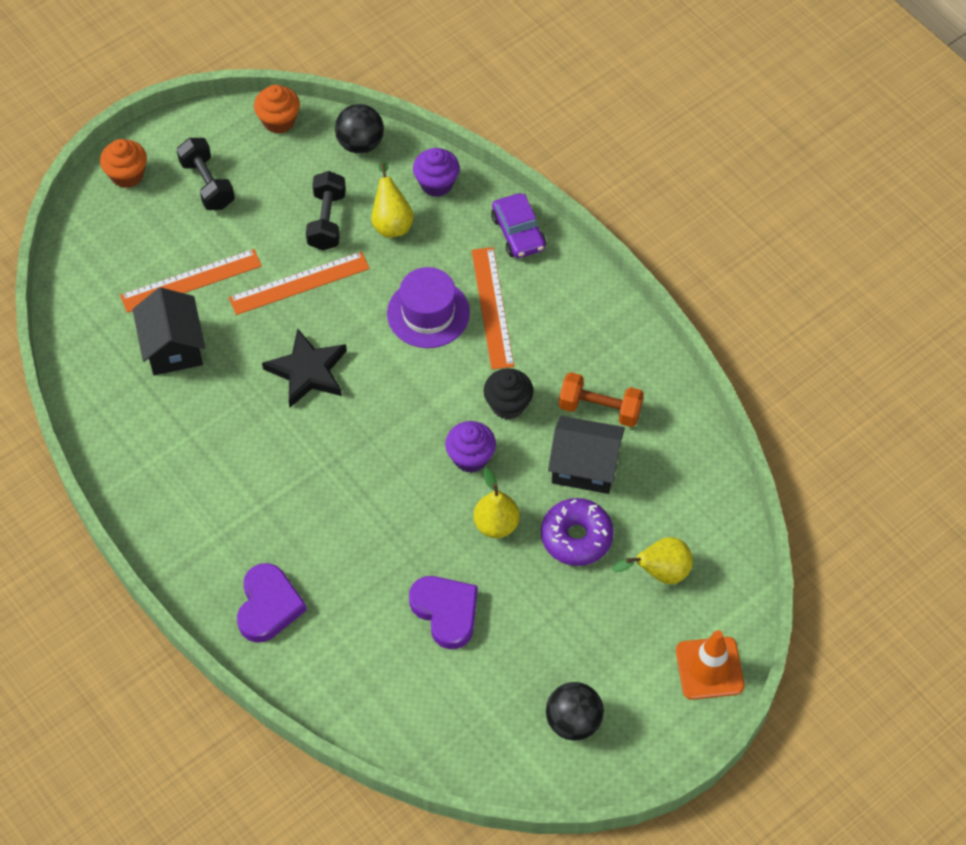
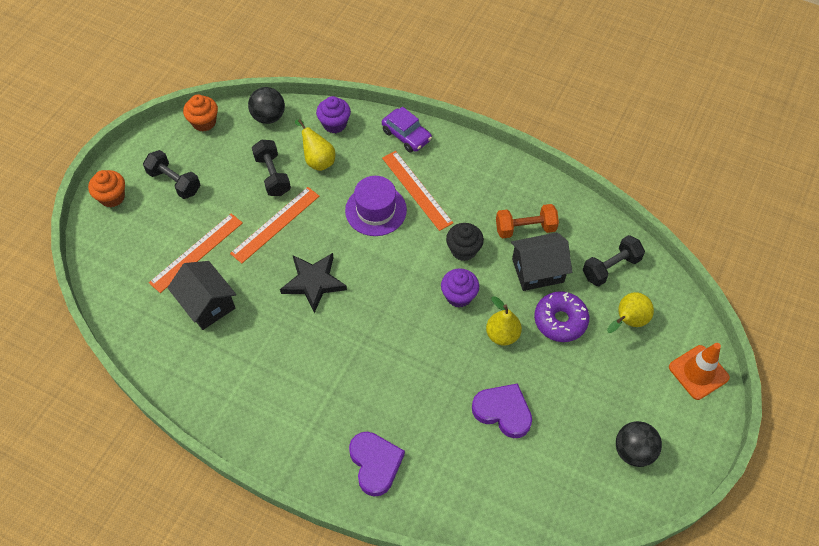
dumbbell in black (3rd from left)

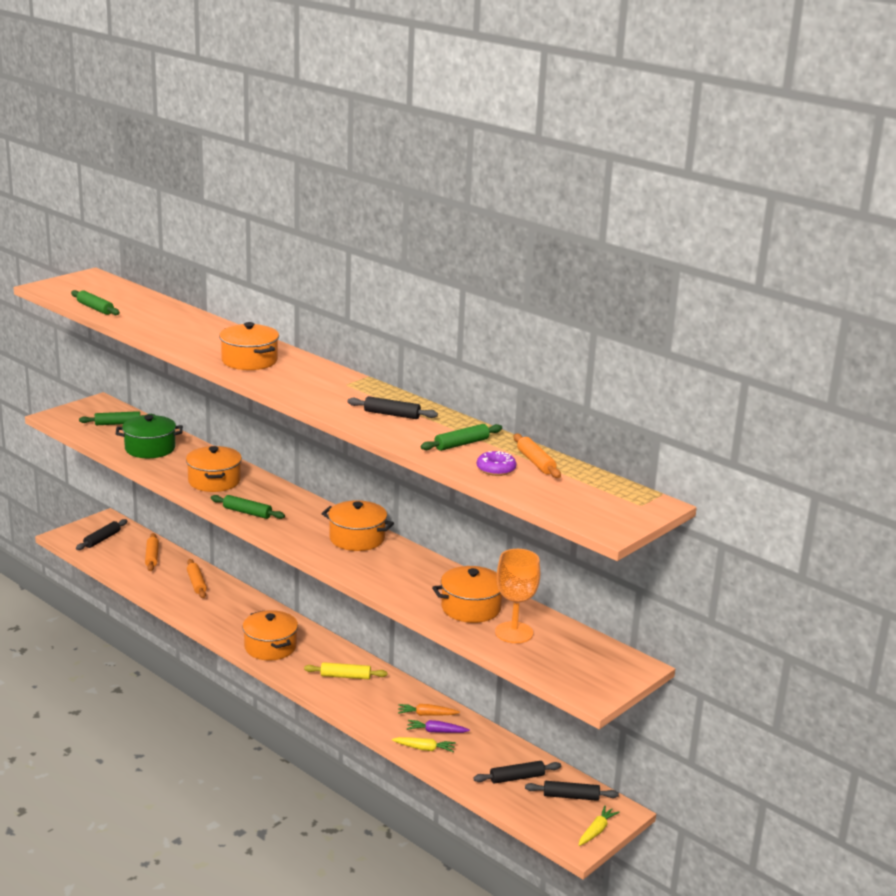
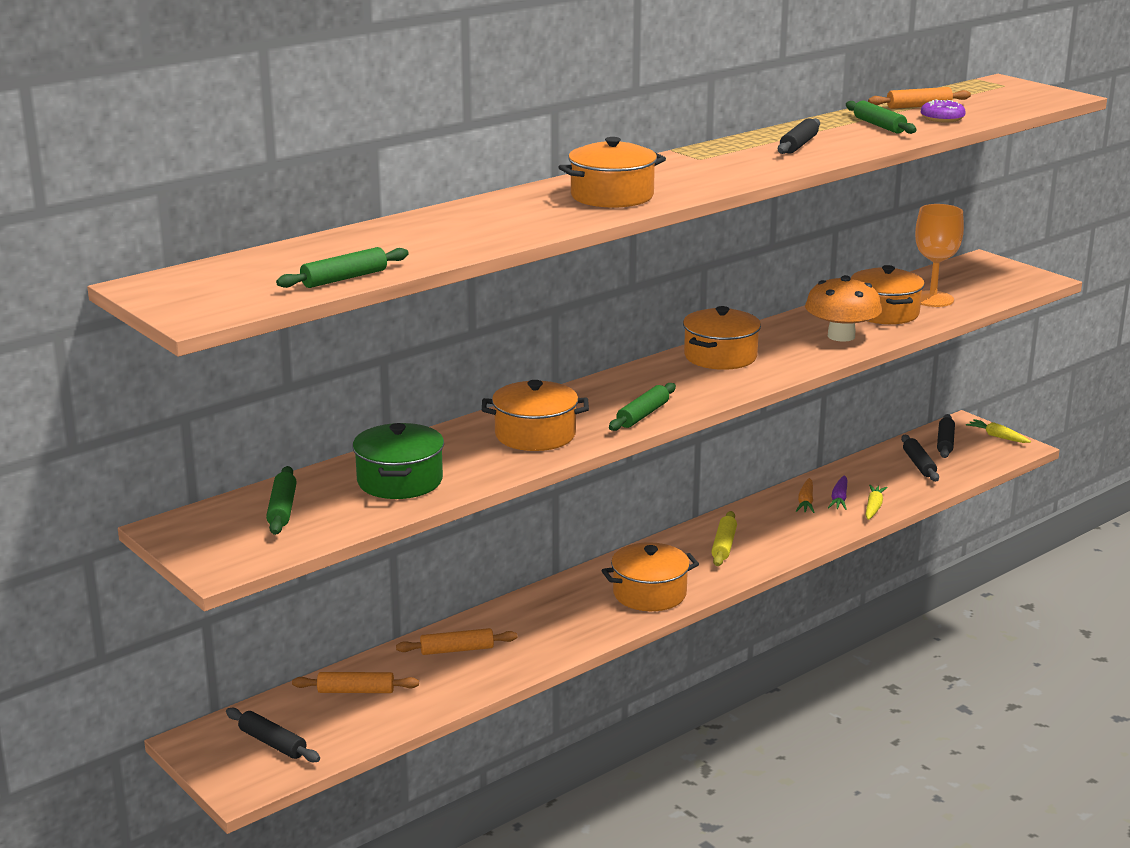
mushroom in orange

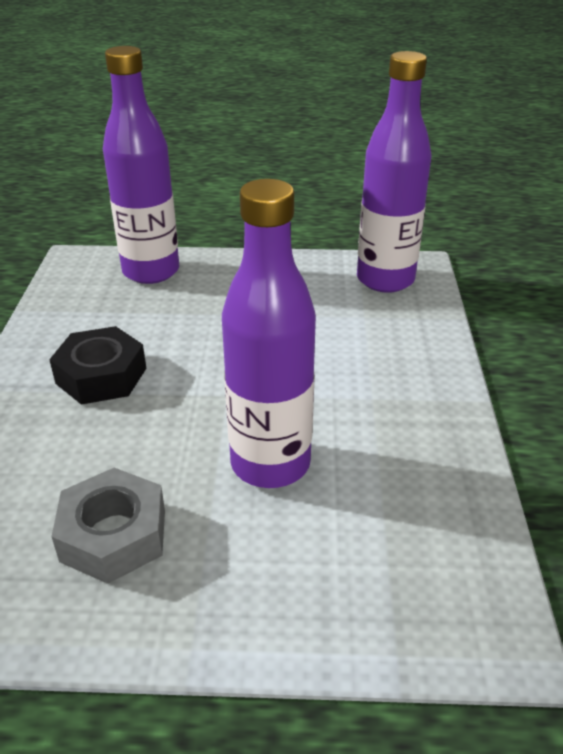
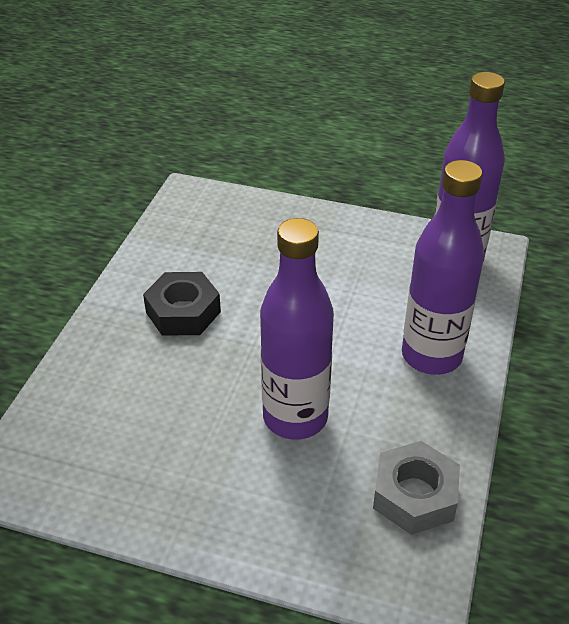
nut in grey
bottle in purple (2nd from left)

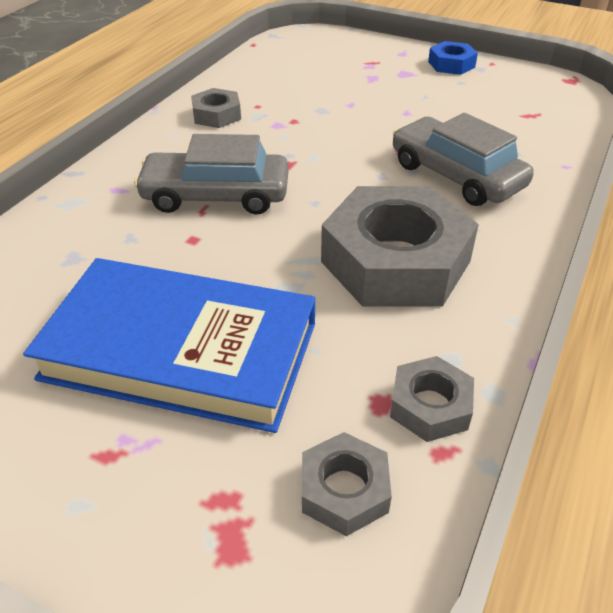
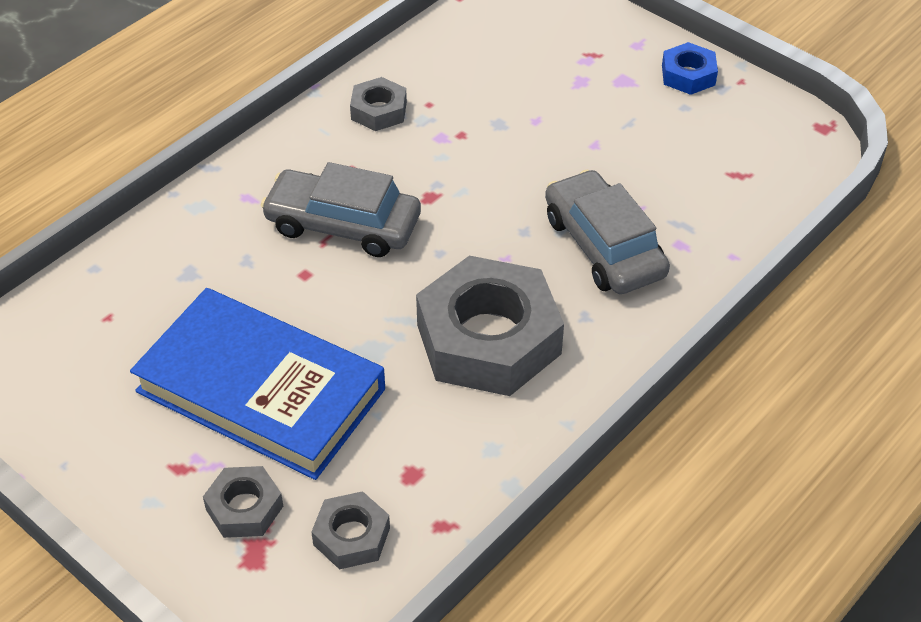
nut in grey (1st from left)

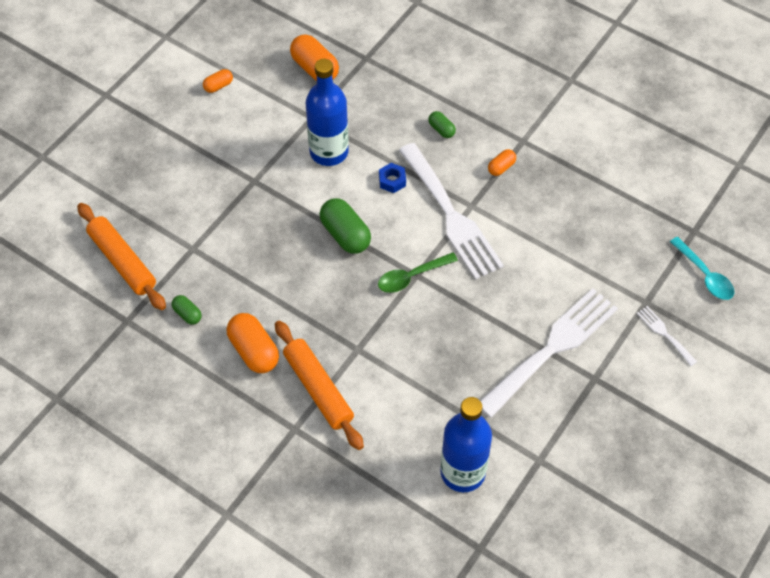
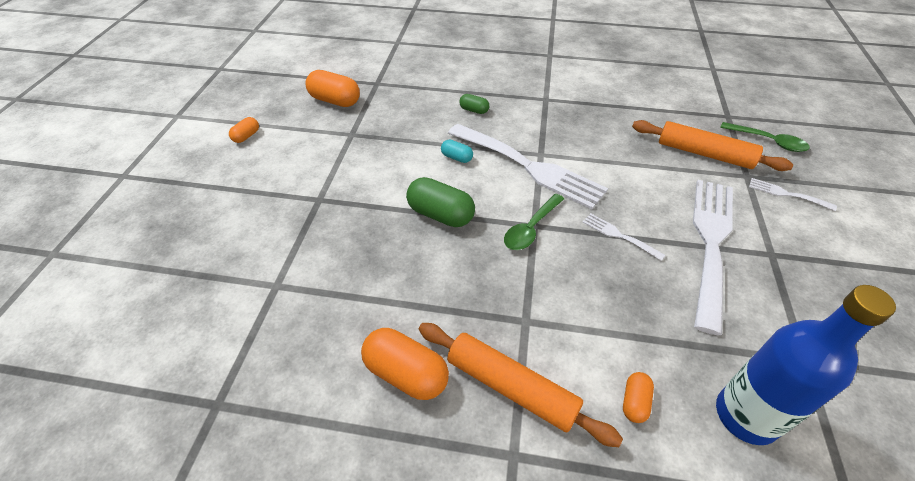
rolling pin in orange (2nd from left)
capsule in green (1st from left in the first image)
bottle in blue (1st from left in the first image)
capsule in turquoise
capsule in orange (4th from left)
spoon in green (2nd from left)
fork in white (2nd from left)

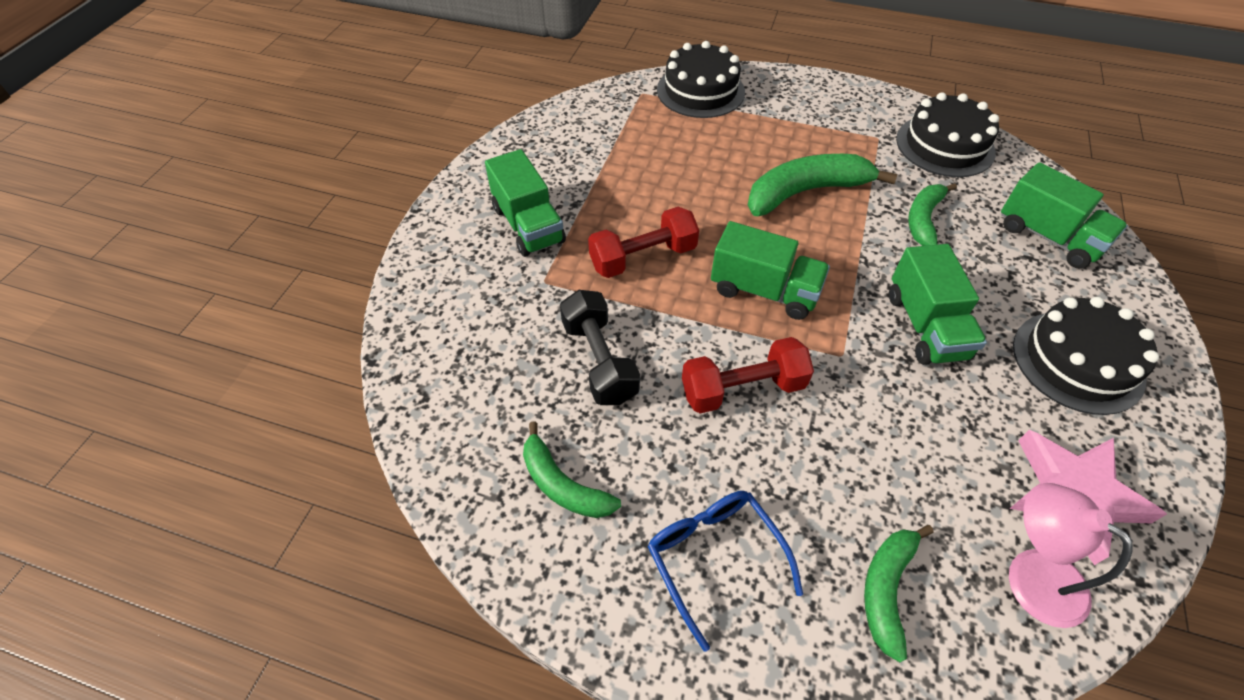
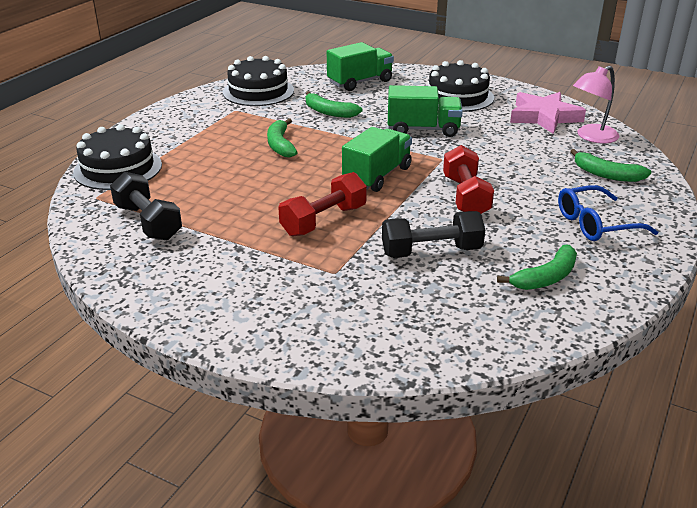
truck in green (1st from left in the first image)
dumbbell in red (1st from left)
banana in green (1st from left)
dumbbell in black (1st from left)

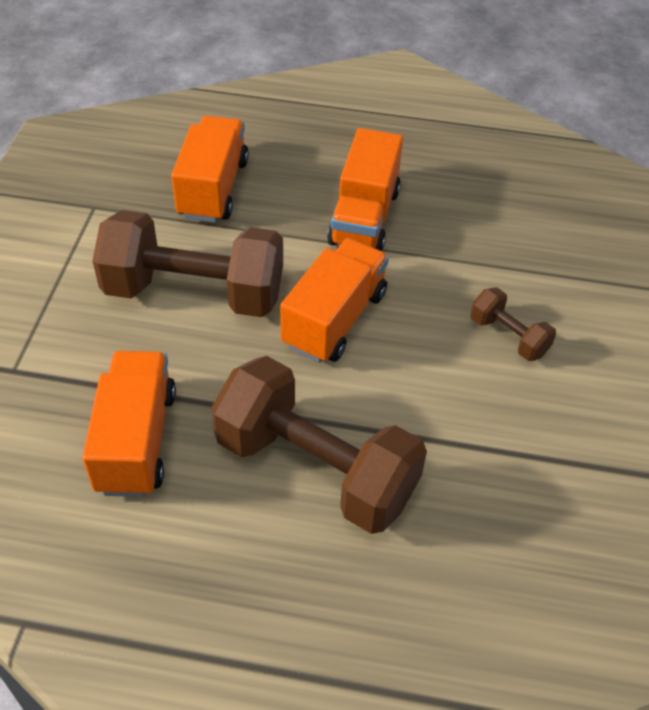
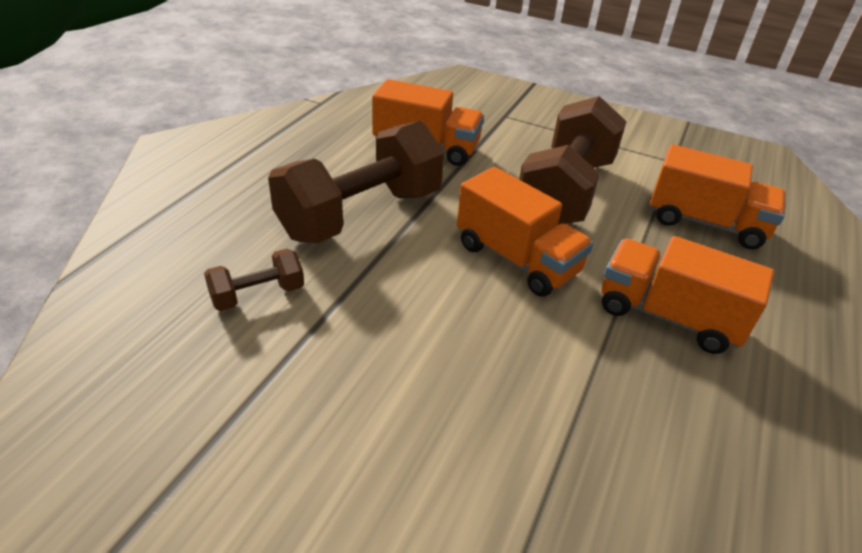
dumbbell in brown (1st from left)

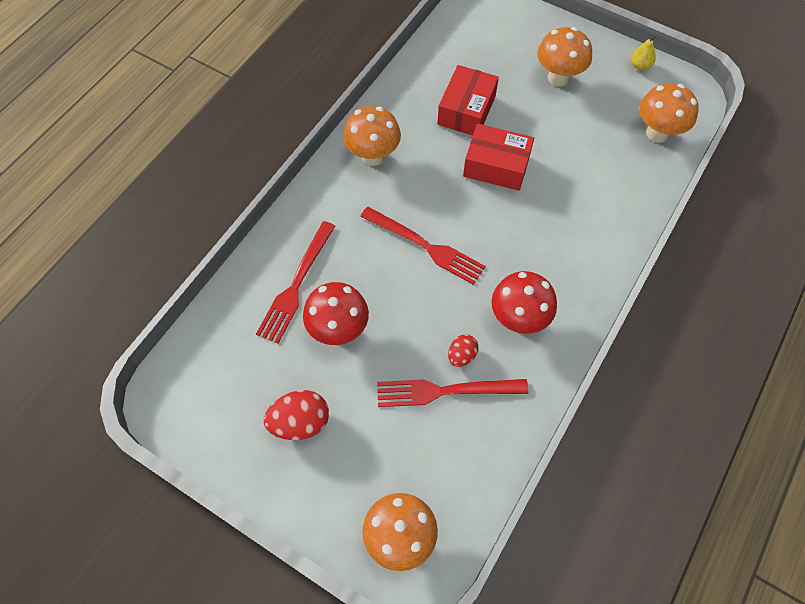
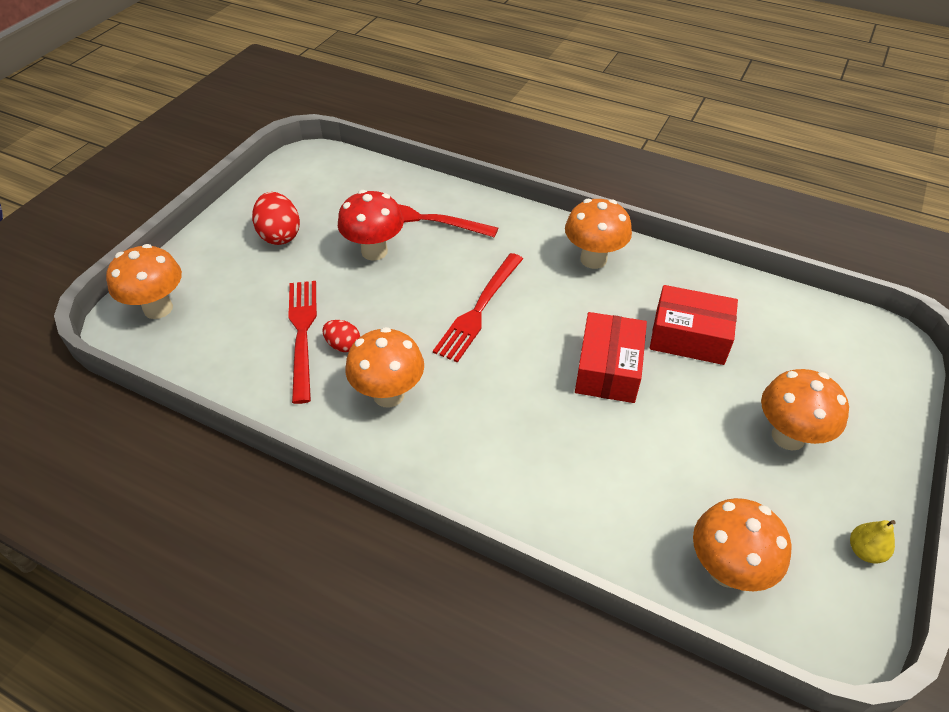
mushroom in orange (2nd from left)

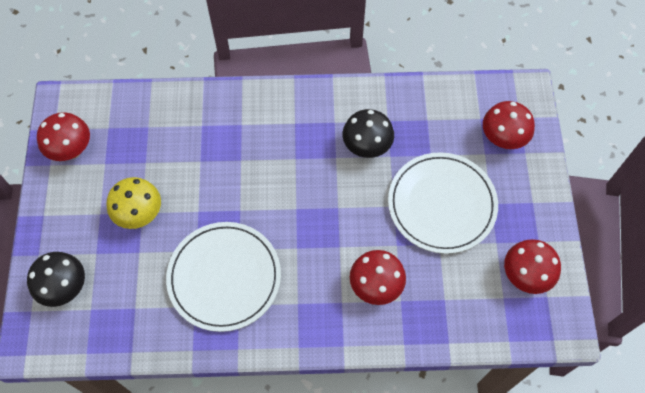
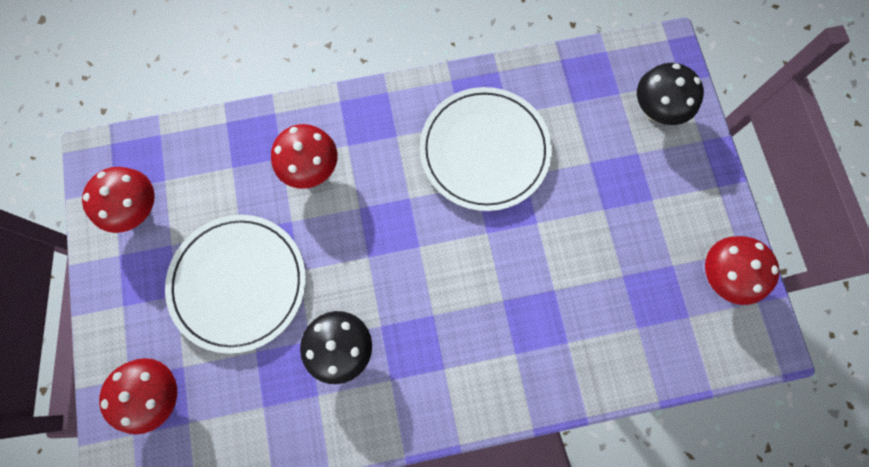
mushroom in yellow

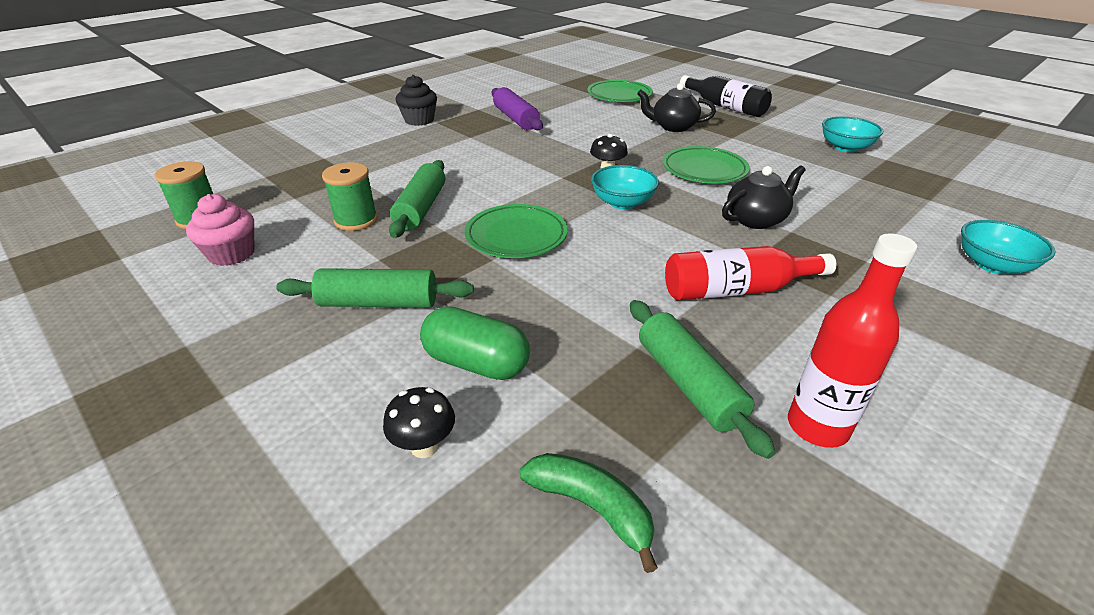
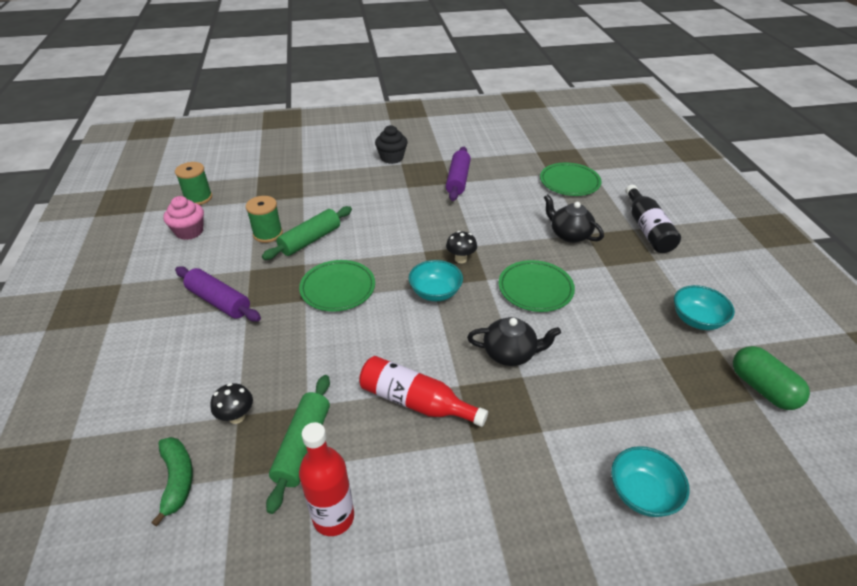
rolling pin in purple (1st from left)
mushroom in black (1st from left)
capsule in green

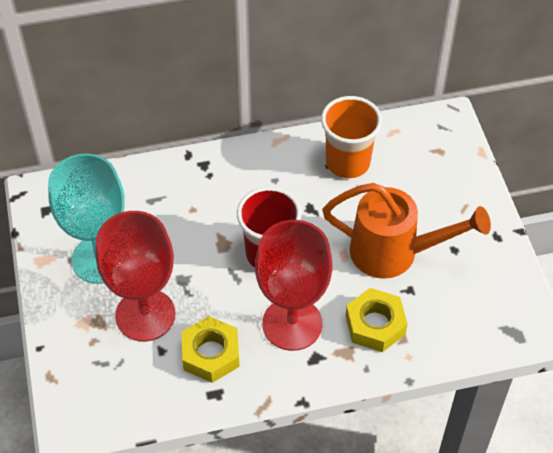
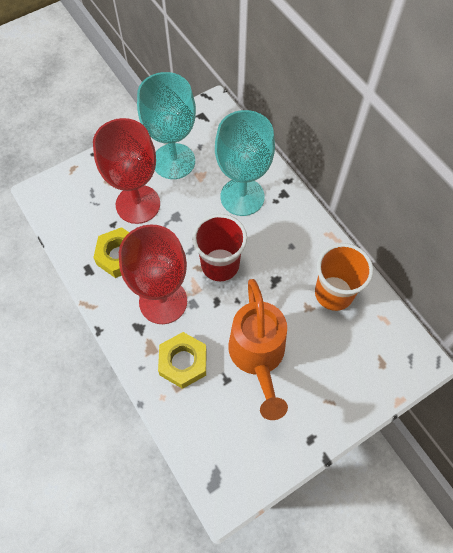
goblet in turquoise (2nd from left)

